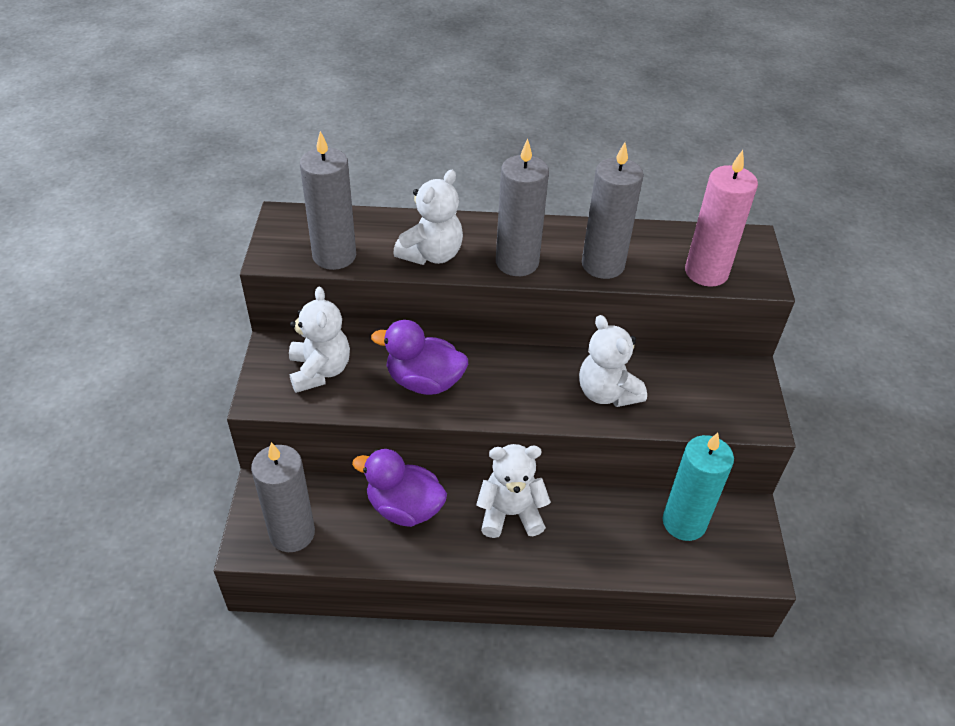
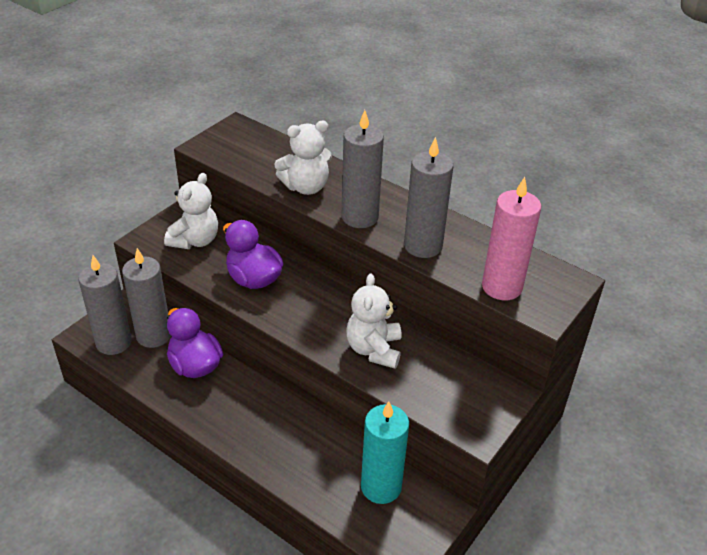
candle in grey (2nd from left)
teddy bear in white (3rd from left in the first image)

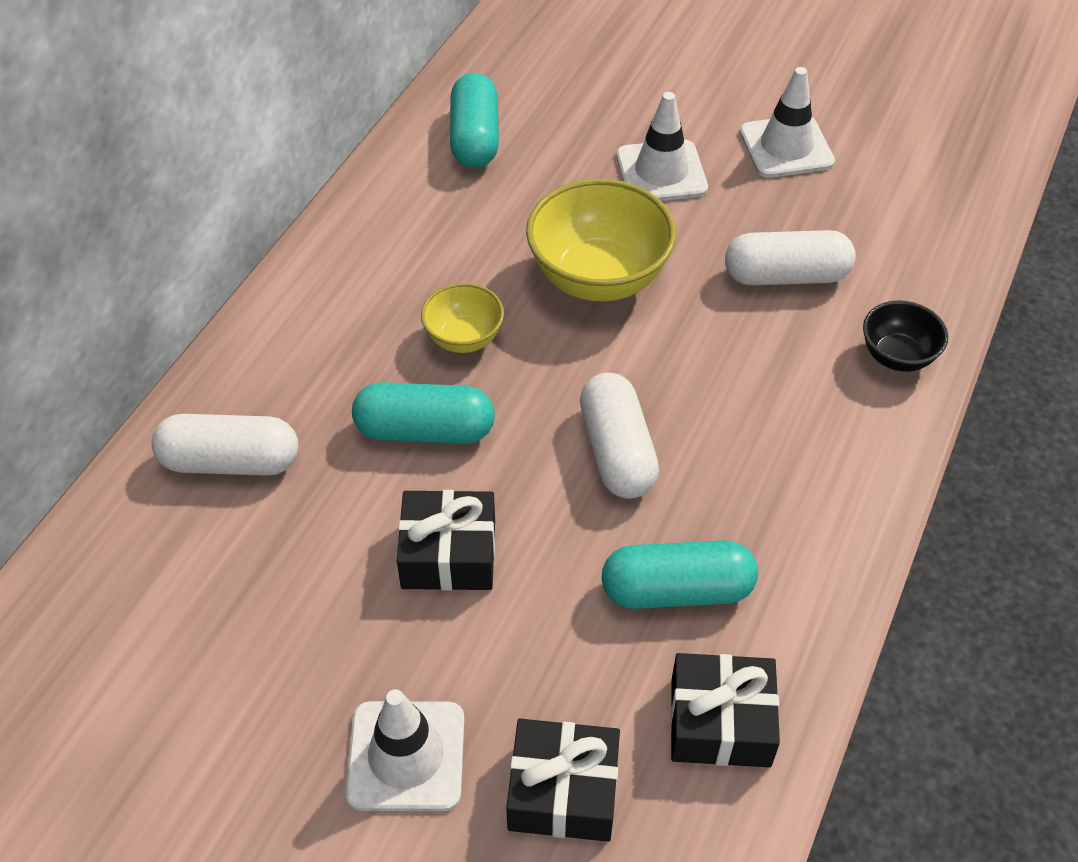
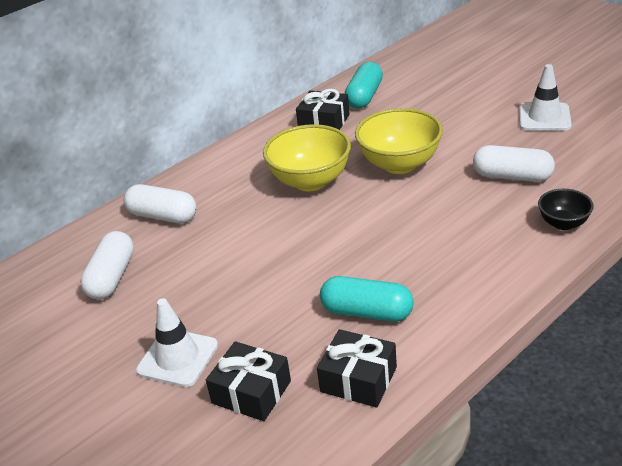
capsule in turquoise (1st from left in the first image)
gift in black (2nd from left)
bowl in yellow (1st from left)
capsule in white (1st from left)
traffic cone in white (2nd from left in the first image)

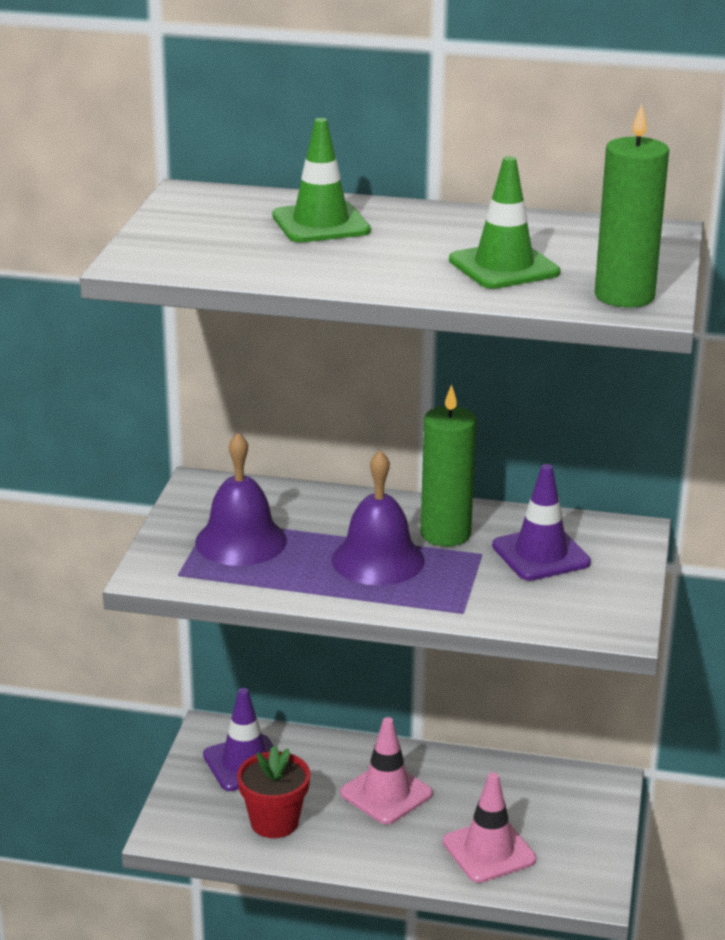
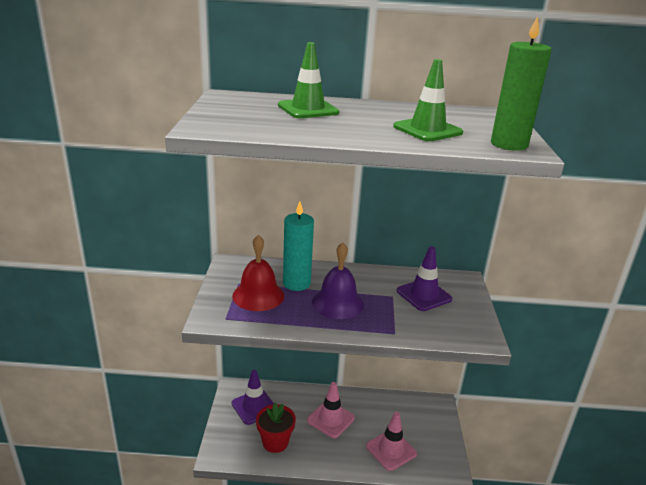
bell in red
candle in green (1st from left in the first image)
candle in turquoise

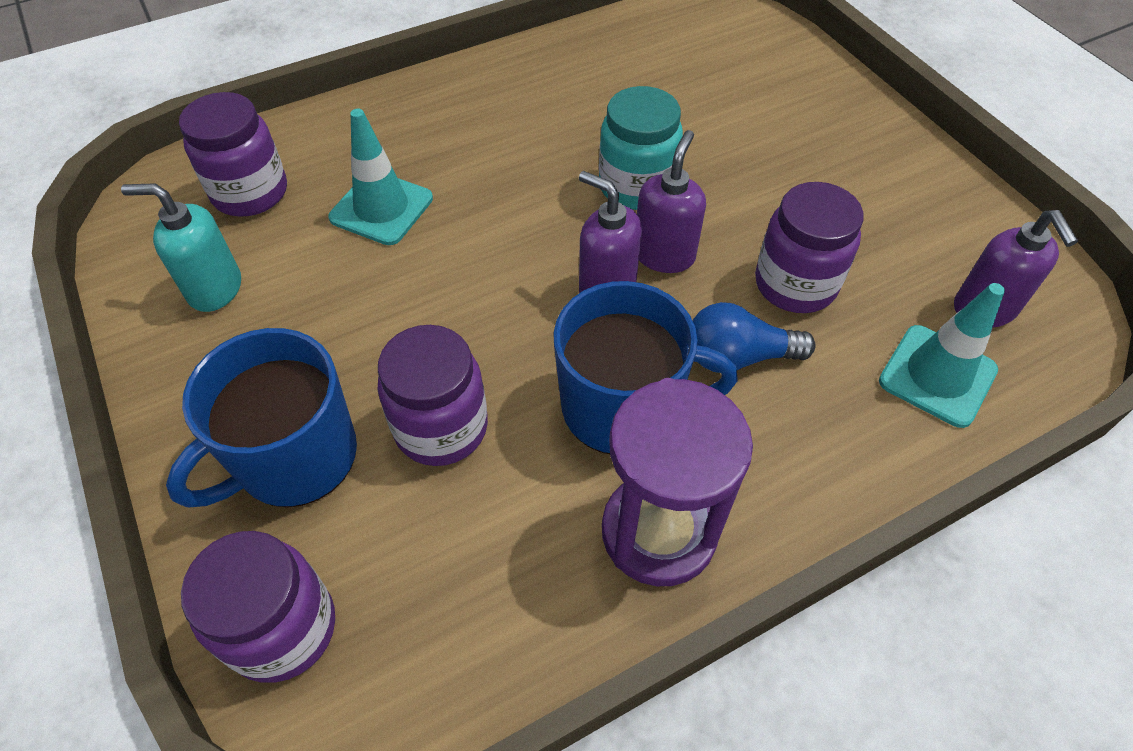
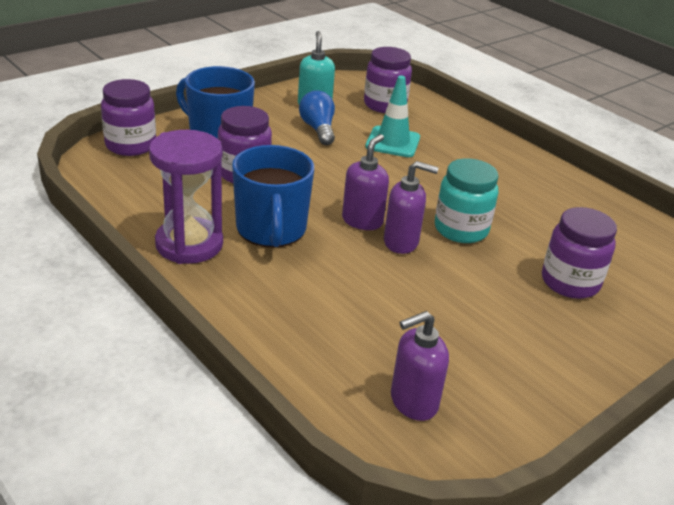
light bulb in blue
jar in purple (4th from left)
traffic cone in turquoise (2nd from left in the first image)

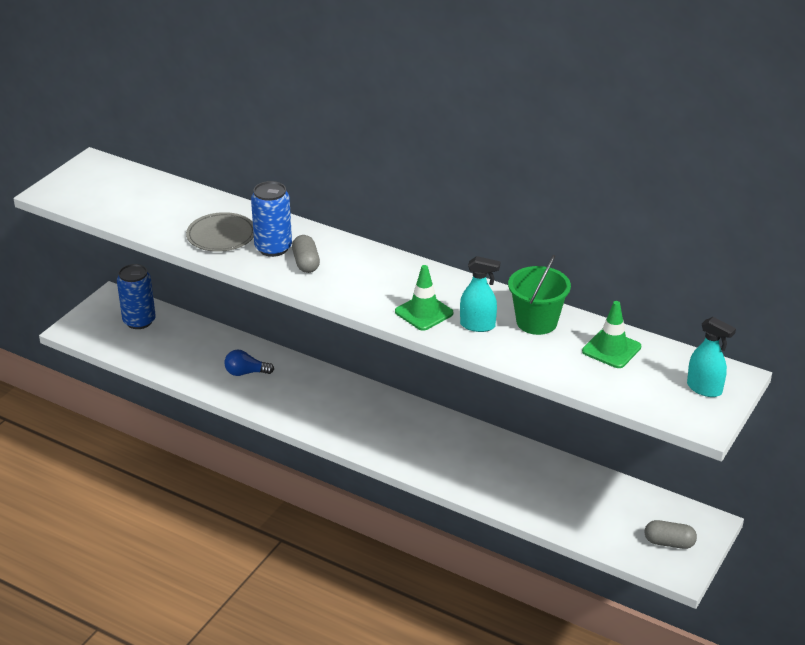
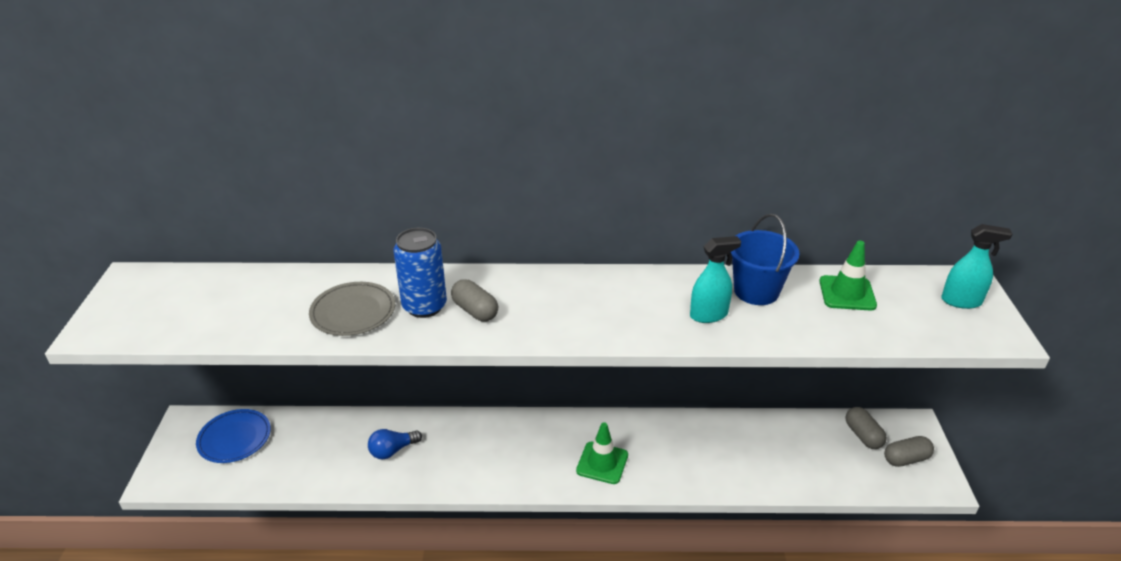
plate in blue
traffic cone in green (1st from left)
bucket in blue
capsule in grey (2nd from left)

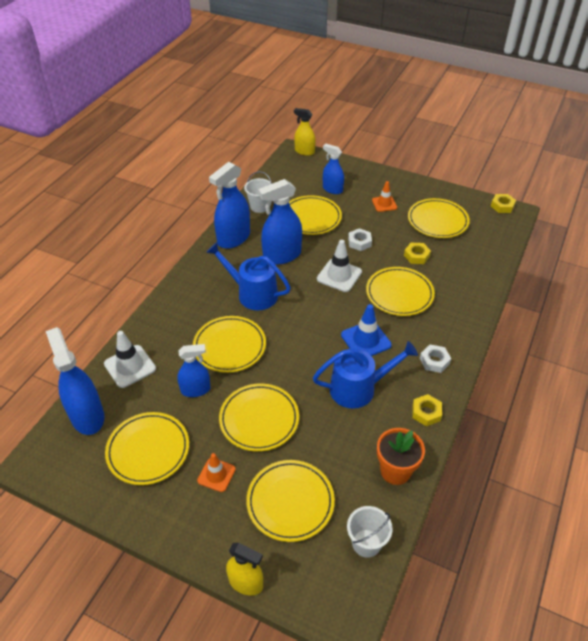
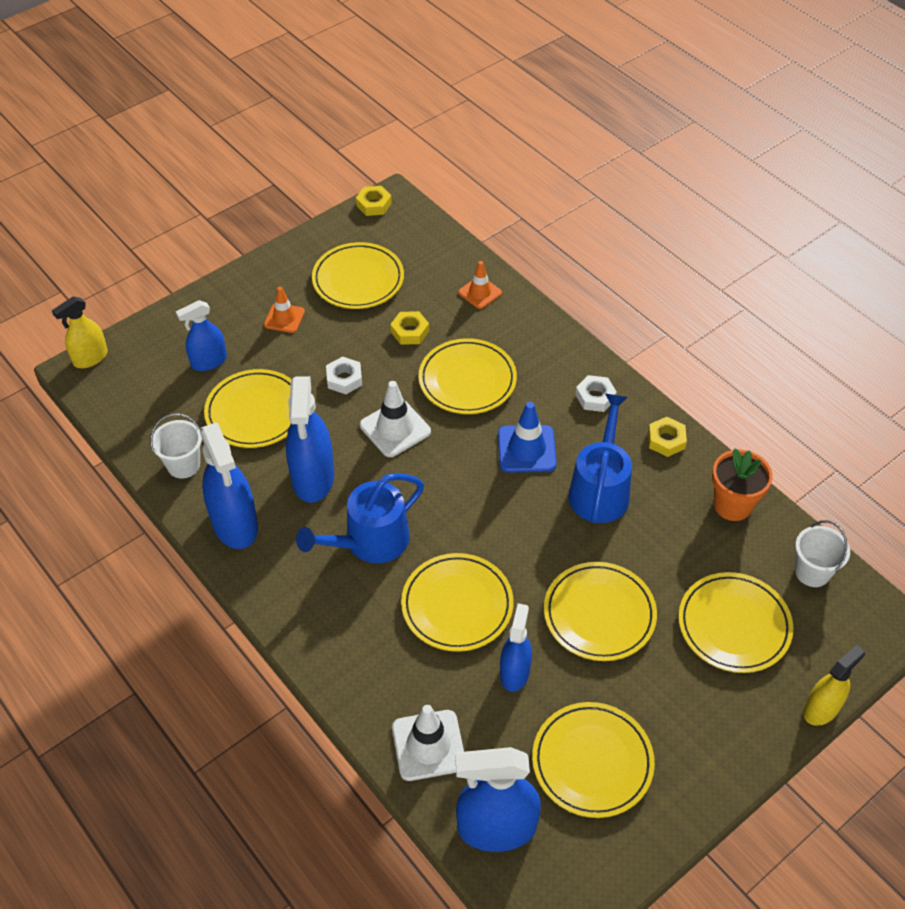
traffic cone in orange (2nd from left)

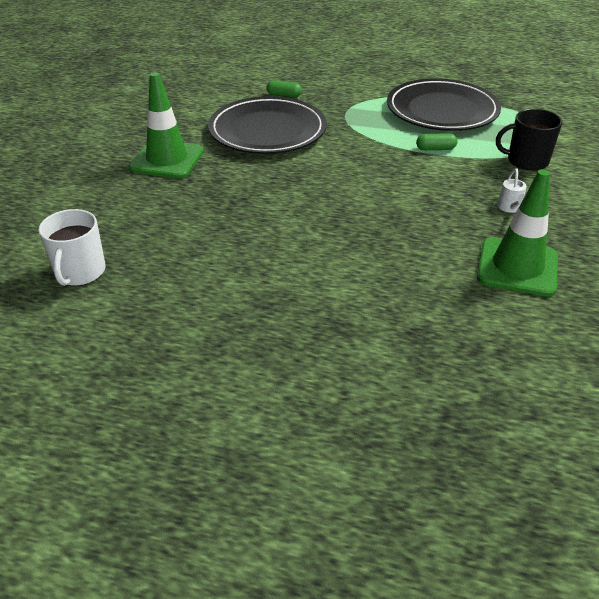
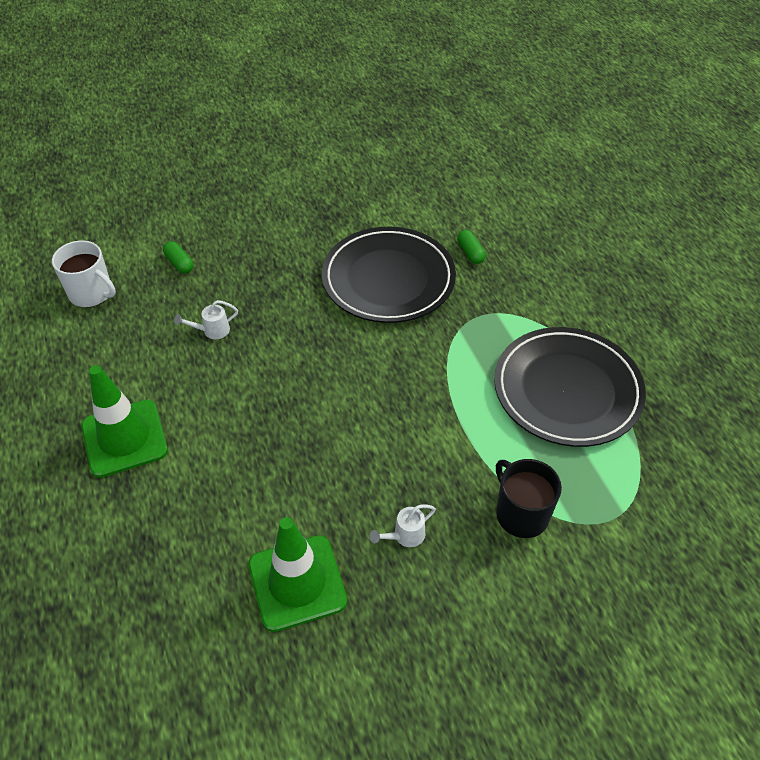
mug in white
traffic cone in green (1st from left)
capsule in green (1st from left)
watering can in white (1st from left)

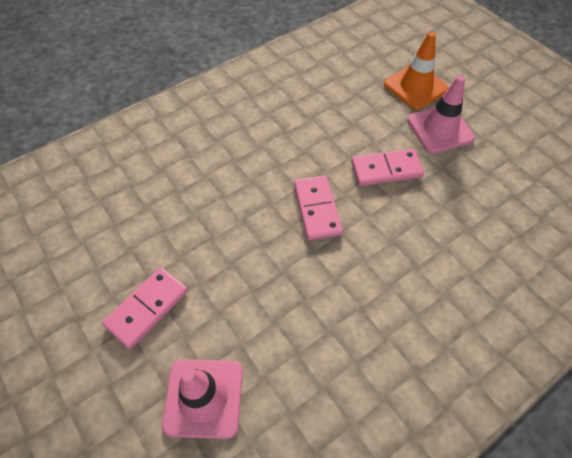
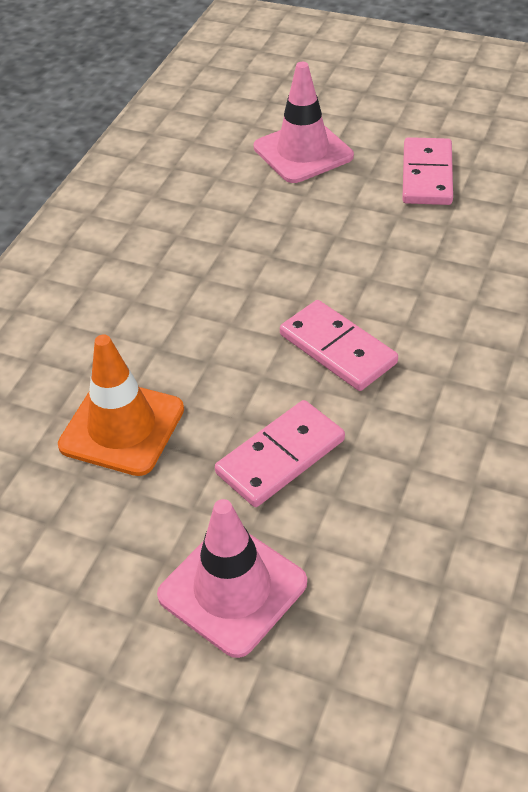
traffic cone in orange

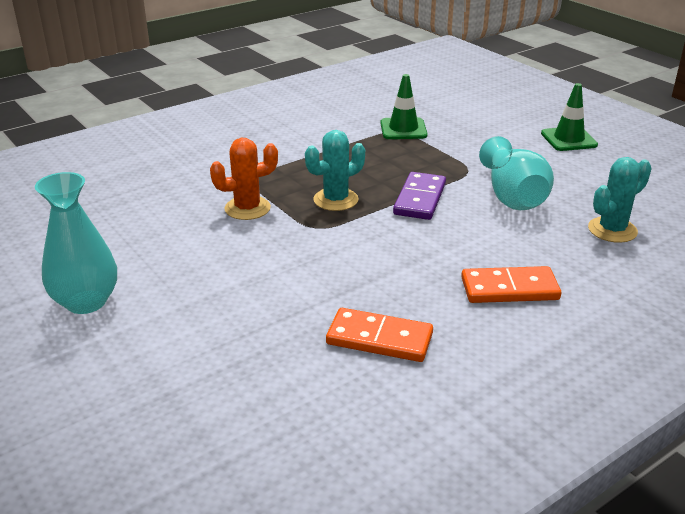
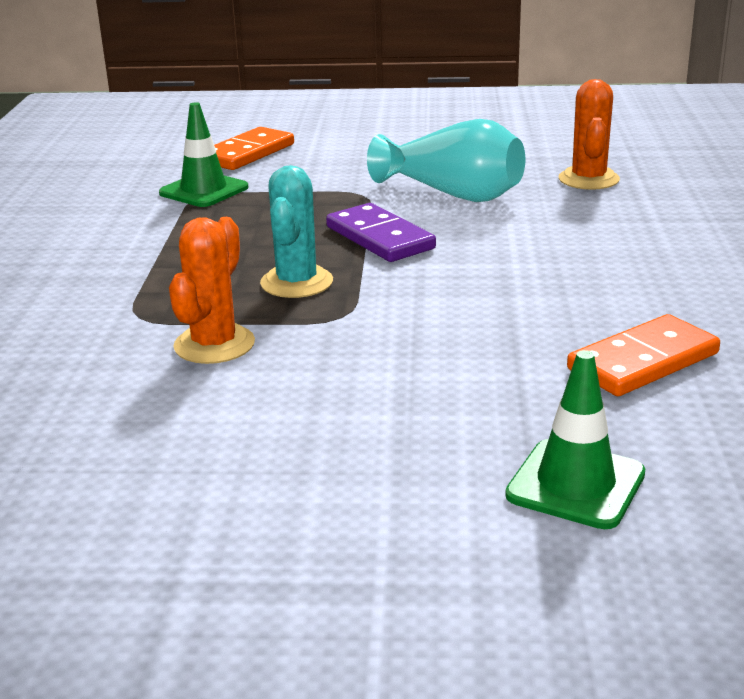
vase in turquoise (1st from left in the first image)
domino in orange (1st from left)
traffic cone in green (2nd from left)
cactus in orange (2nd from left)

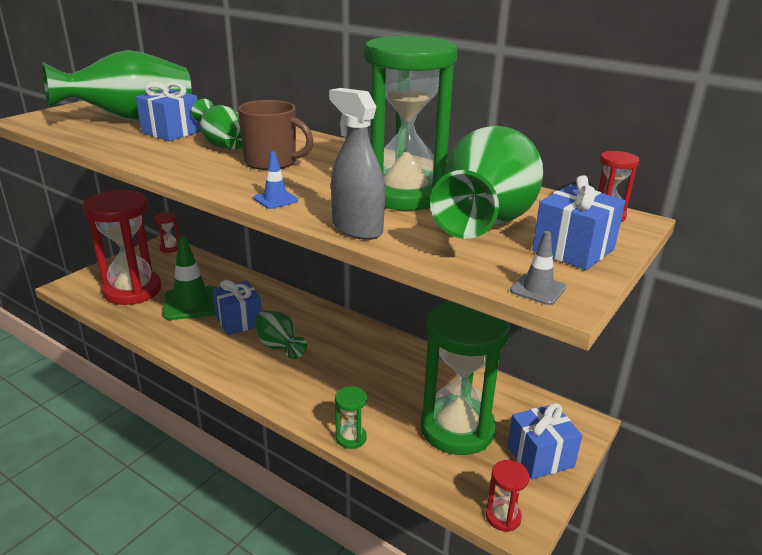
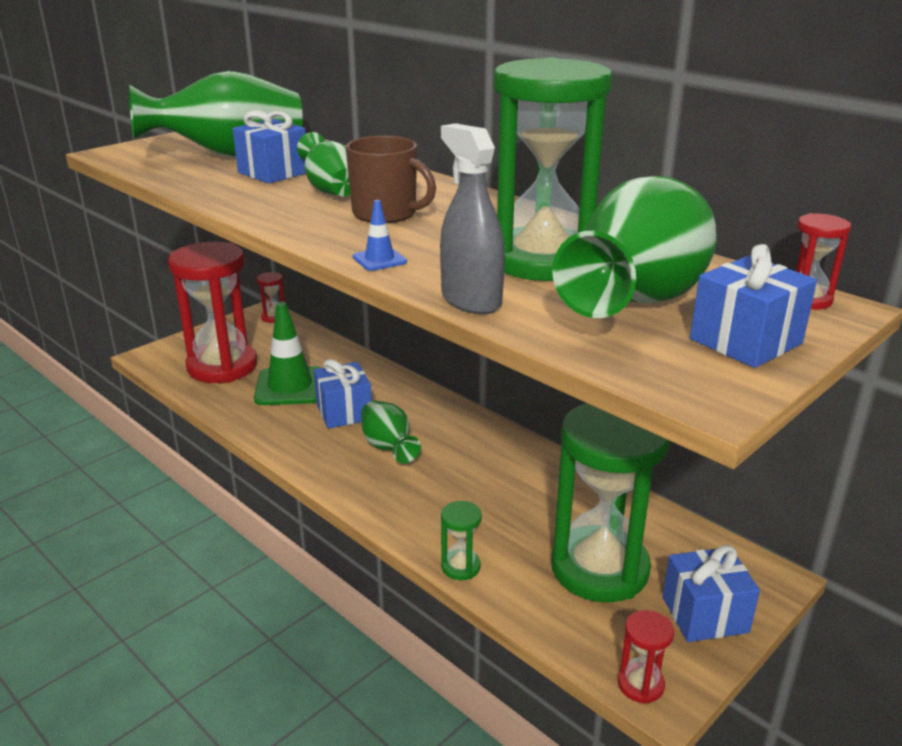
traffic cone in grey

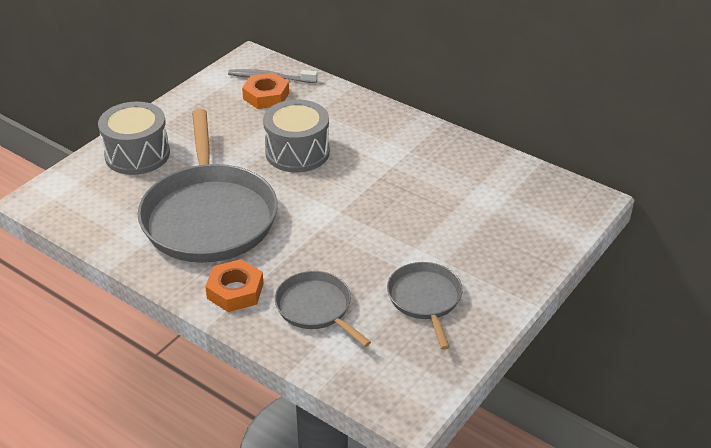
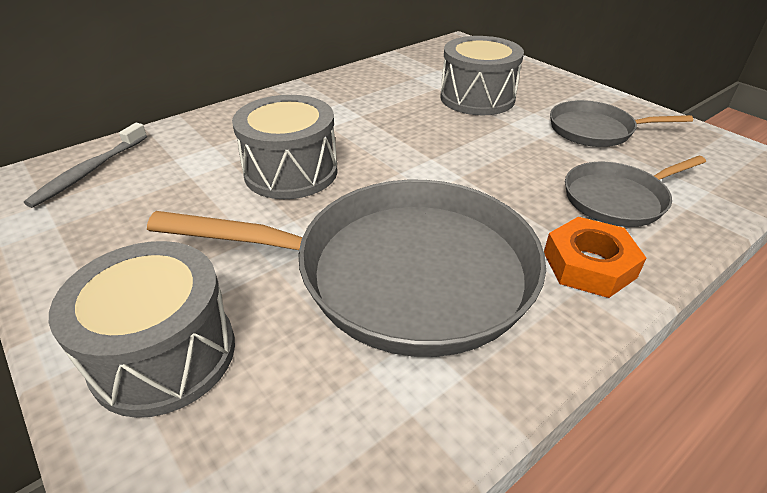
nut in orange (2nd from left in the first image)
drum in grey (3rd from left)

